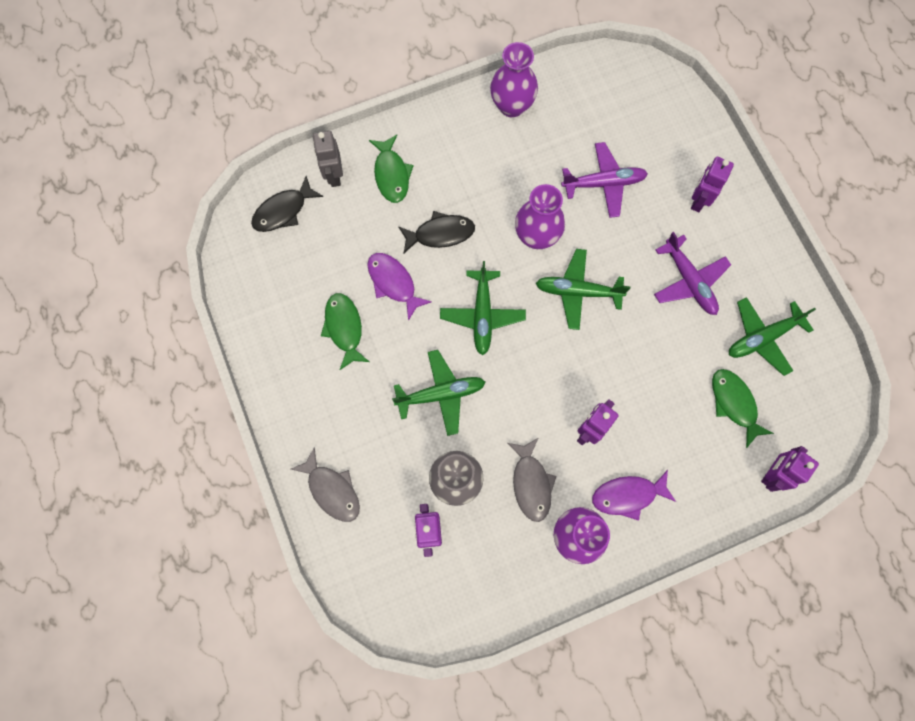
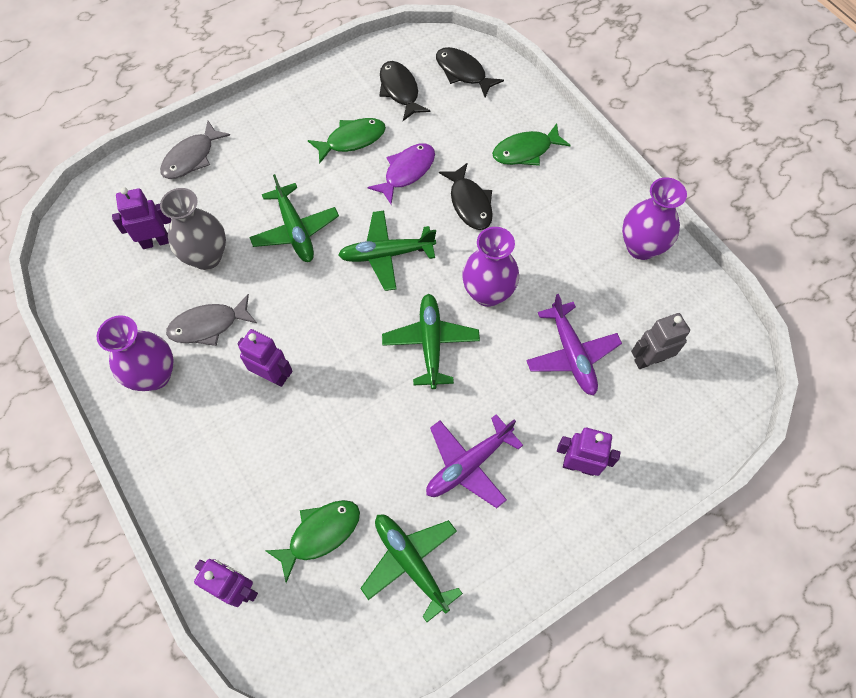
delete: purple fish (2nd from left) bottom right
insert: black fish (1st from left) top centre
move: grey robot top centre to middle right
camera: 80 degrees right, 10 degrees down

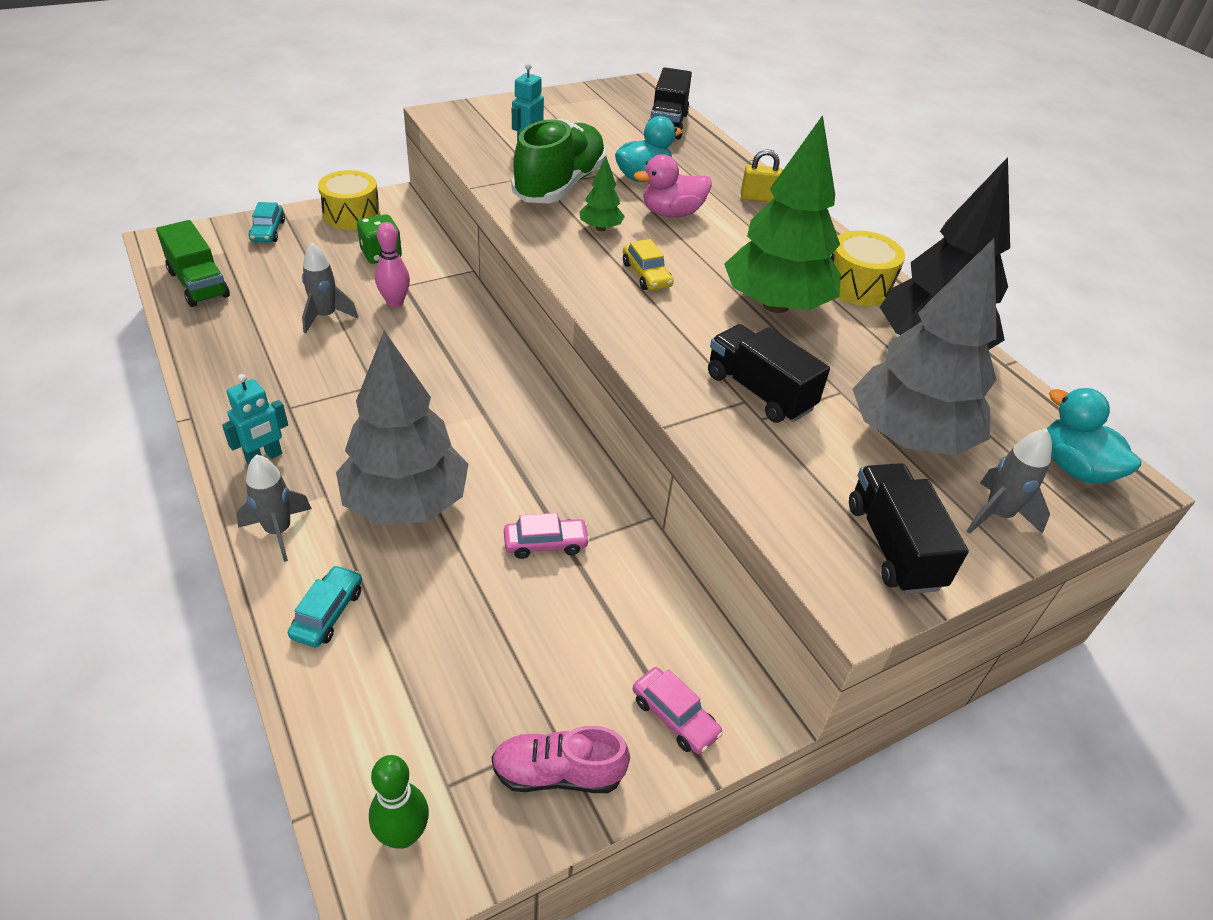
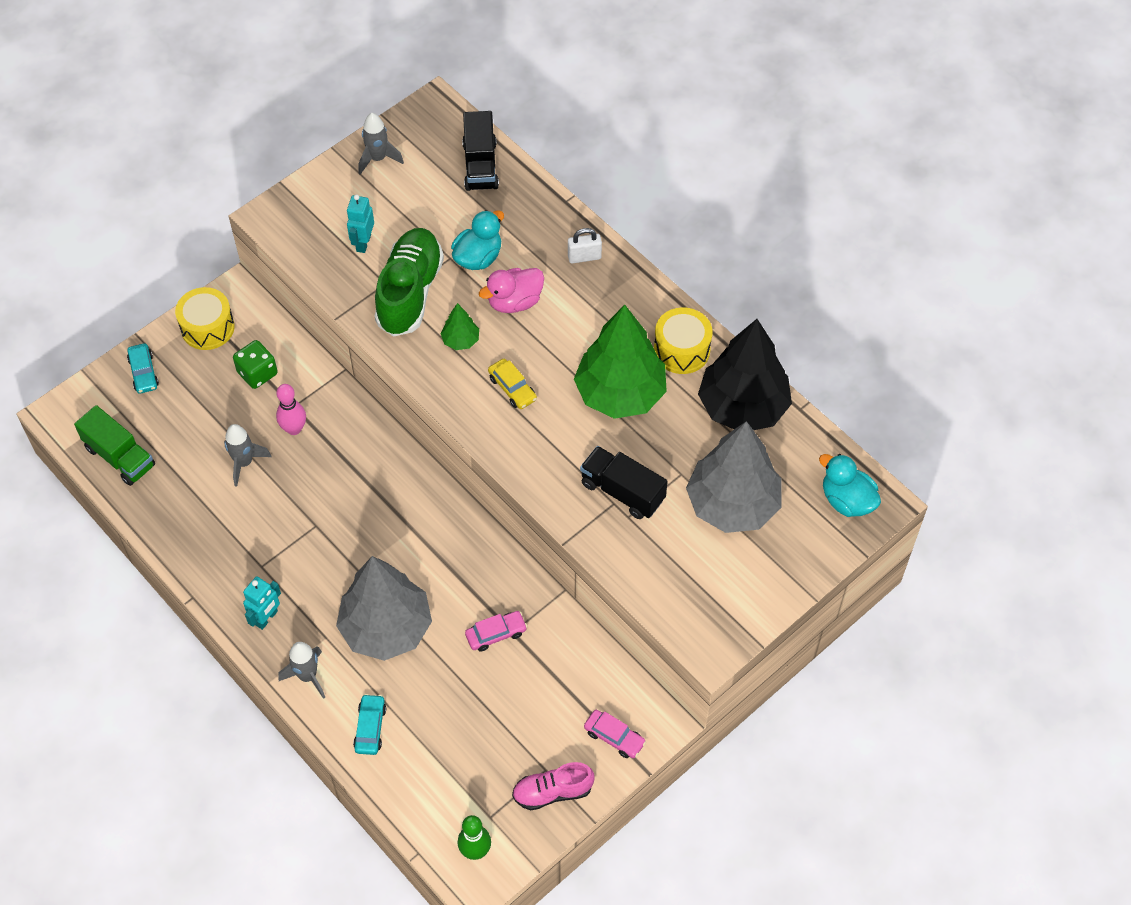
delete: black truck (3rd from left) middle right
move: grey rocket (3rd from left) middle right to top centre
recolor: yellow padlock top centre to white padlock top centre
camera: 10 degrees left, 15 degrees up

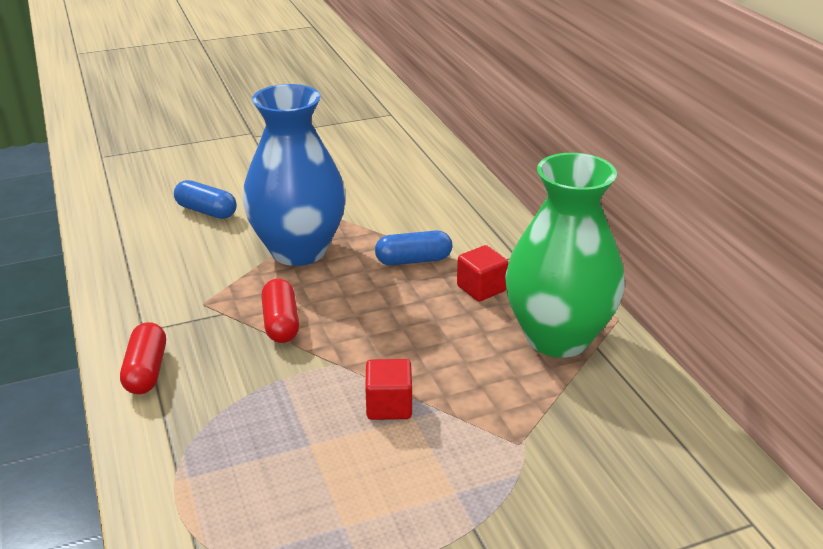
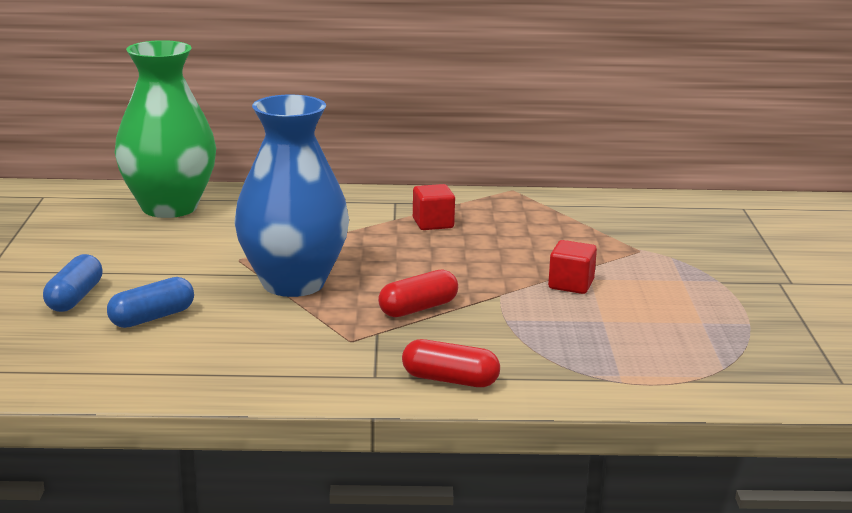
move: blue capsule (2nd from left in the first image) centre to blue capsule (1st from left) middle left; green vase middle right to top left
rotate: red capsule (2nd from left in the first image) centre = centre 45 degrees counterclockwise
camera: 70 degrees left, 10 degrees down

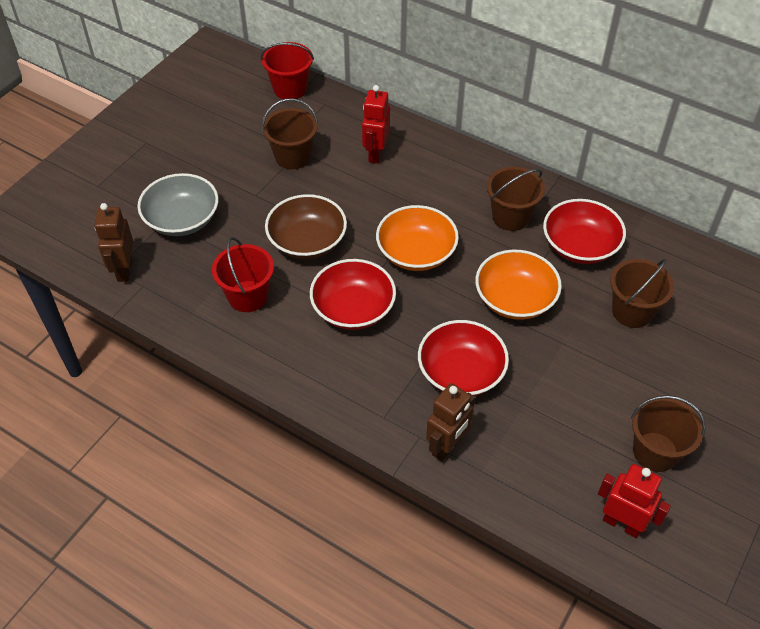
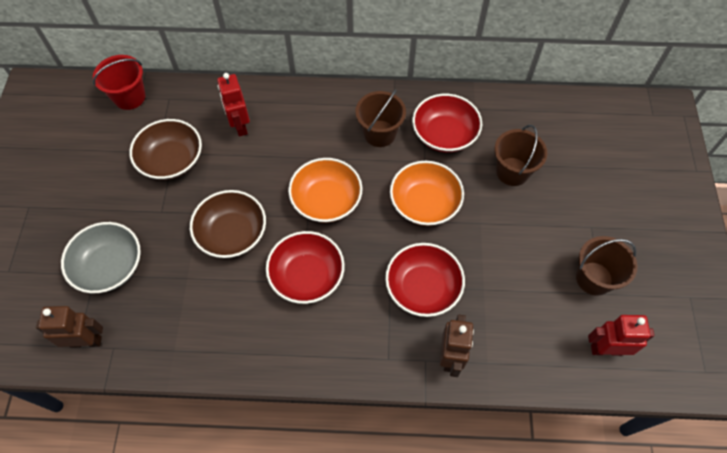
delete: red bucket (1st from left) middle left
replace: brown bucket (1st from left) top centre to brown bowl (1st from left) top left
rotate: brown robot (1st from left) middle left = bottom left 120 degrees clockwise
camera: 30 degrees left, 10 degrees up

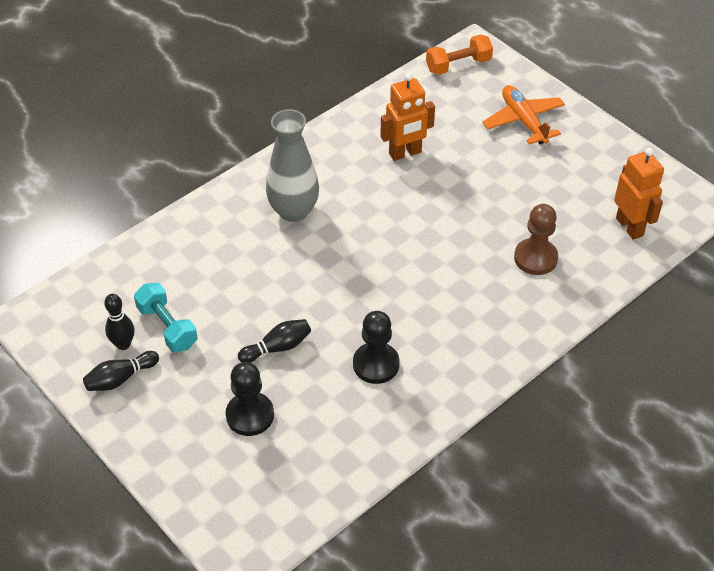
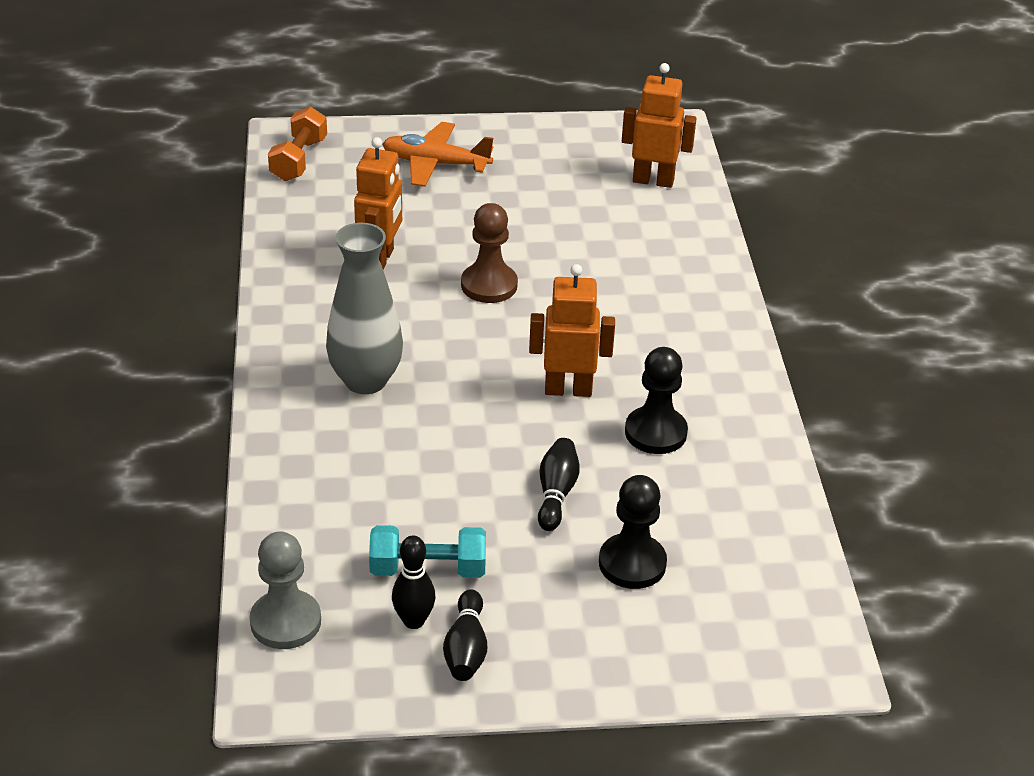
insert: grey pawn bottom left; orange robot (2nd from left) centre
move: brown pawn middle right to top centre
camera: 55 degrees left, 10 degrees down

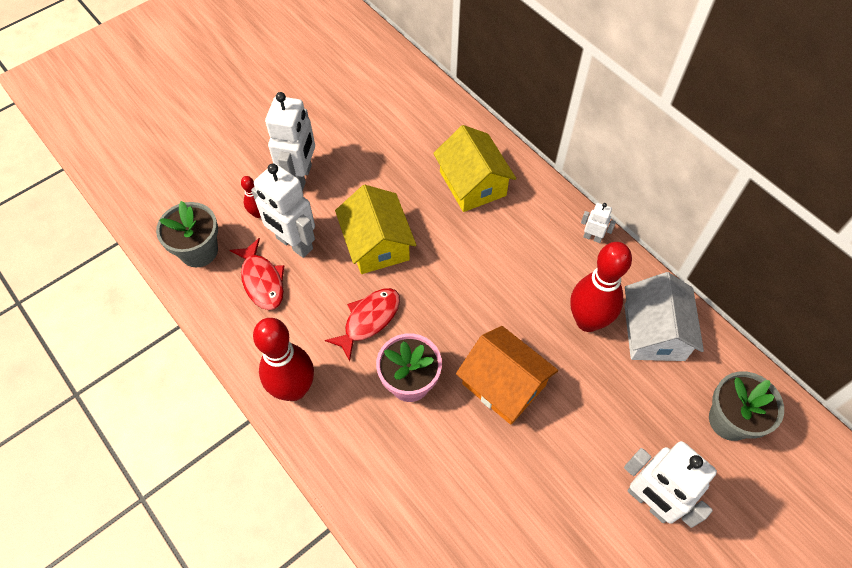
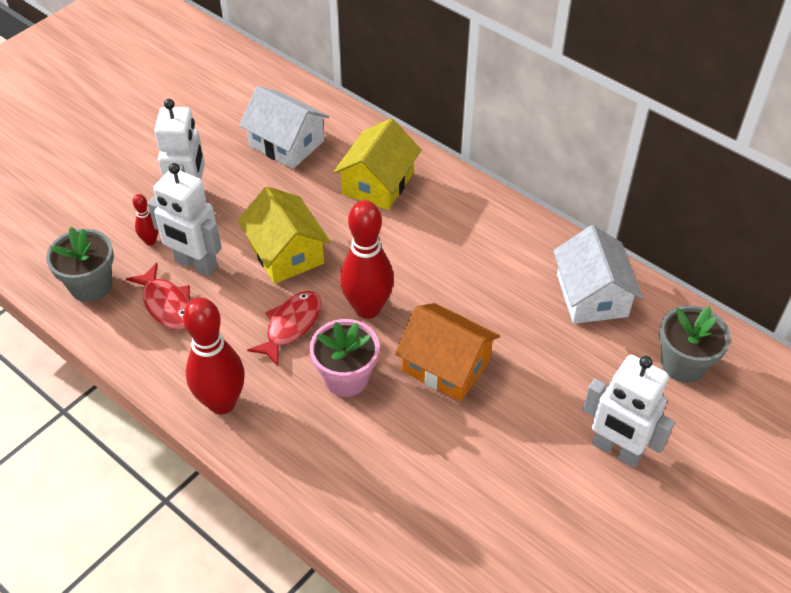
delete: white robot (3rd from left) middle right
insert: white house (1st from left) top centre
move: red bowling pin (3rd from left) middle right to centre
rotate: yellow house (2nd from left) top centre = top centre 60 degrees clockwise
camera: 10 degrees left, 10 degrees down

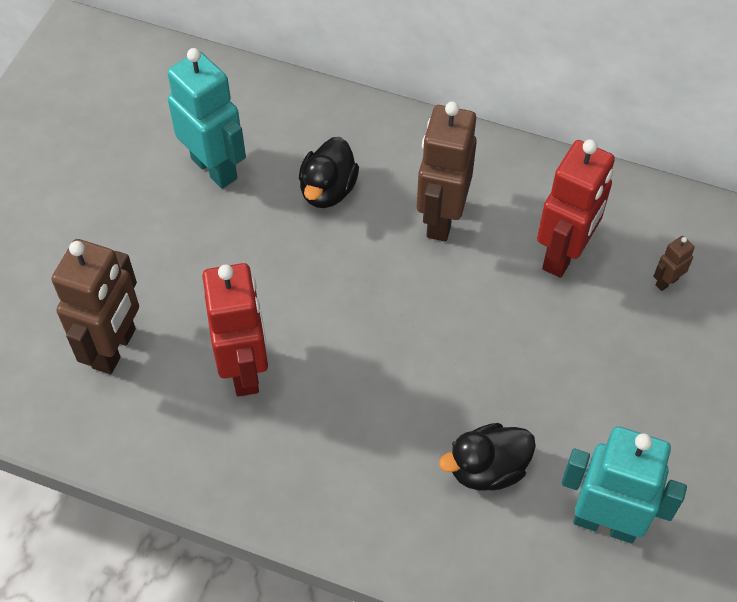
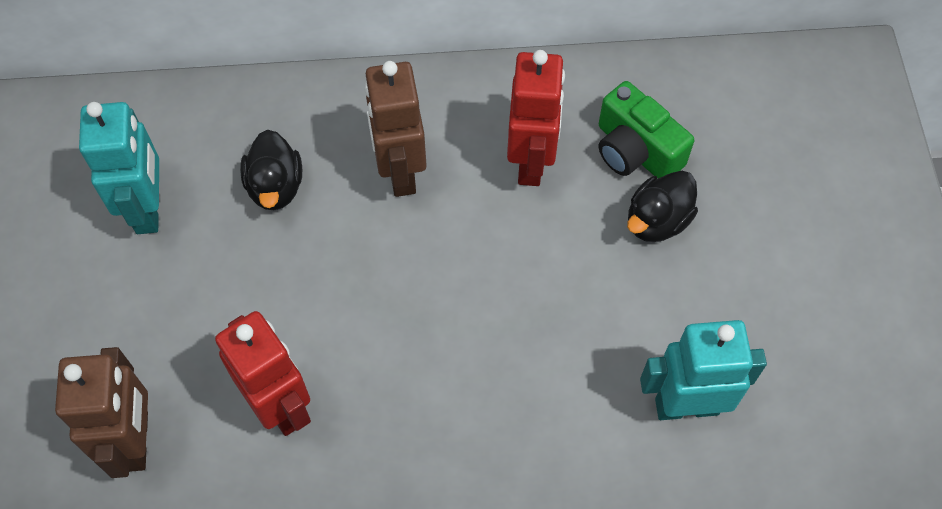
move: black duck (2nd from left) bottom centre to middle right
replace: brown robot (3rd from left) middle right to green camera top right
rotate: turquoise robot (1st from left) top left = top left 60 degrees clockwise
camera: 25 degrees left, 5 degrees up

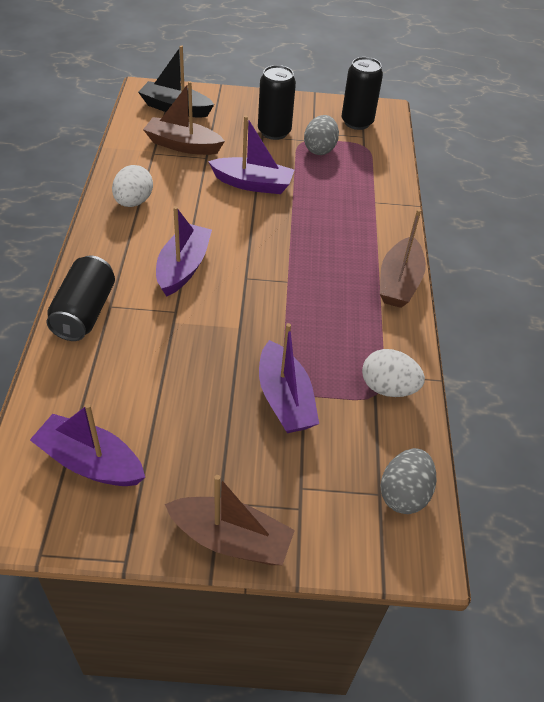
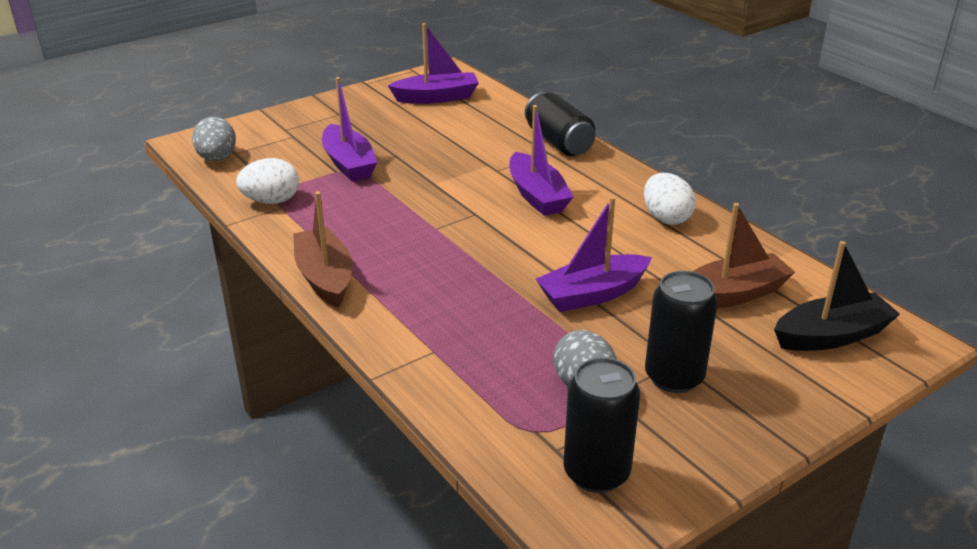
delete: brown boat (2nd from left) bottom centre
rotate: purple boat (4th from left in the first image) centre = top centre 150 degrees counterclockwise
camera: 145 degrees right, 15 degrees down

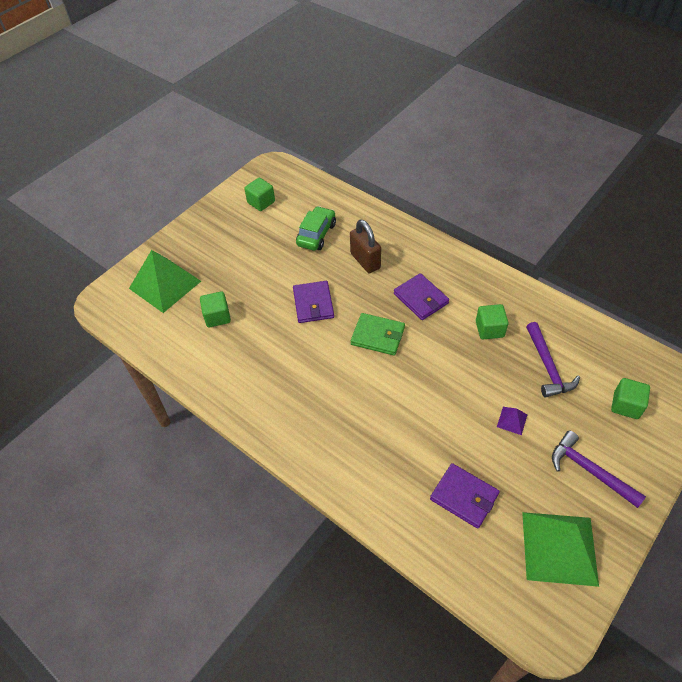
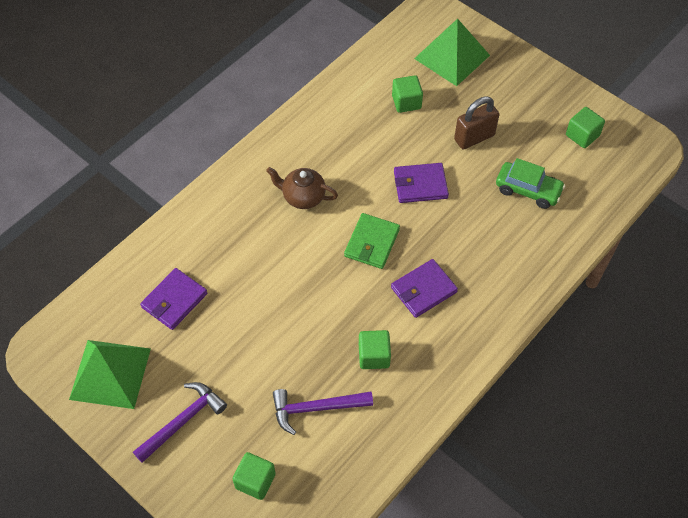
delete: purple pyramid middle right
insert: brown teapot centre
move: brown padlock centre to top right
camera: 90 degrees right, 5 degrees up

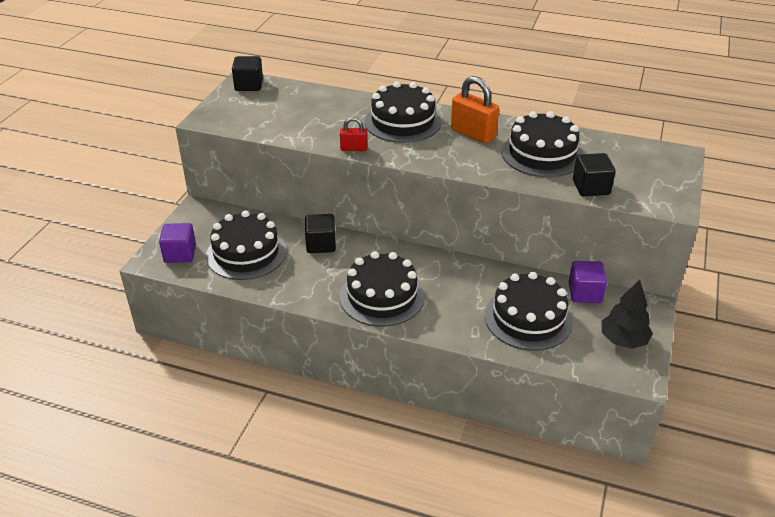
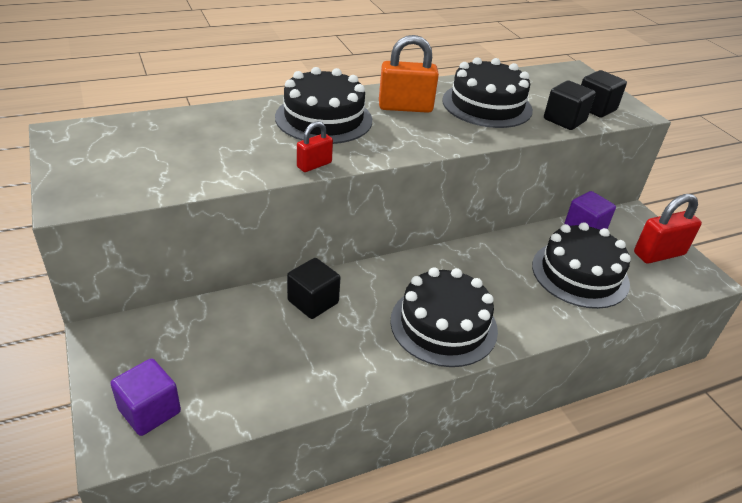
delete: black cake (1st from left) middle left
move: black cube (1st from left in the first image) top left to black cube (3rd from left) top right
replace: black tree middle right to red padlock (2nd from left) middle right
camera: 45 degrees left, 0 degrees up

